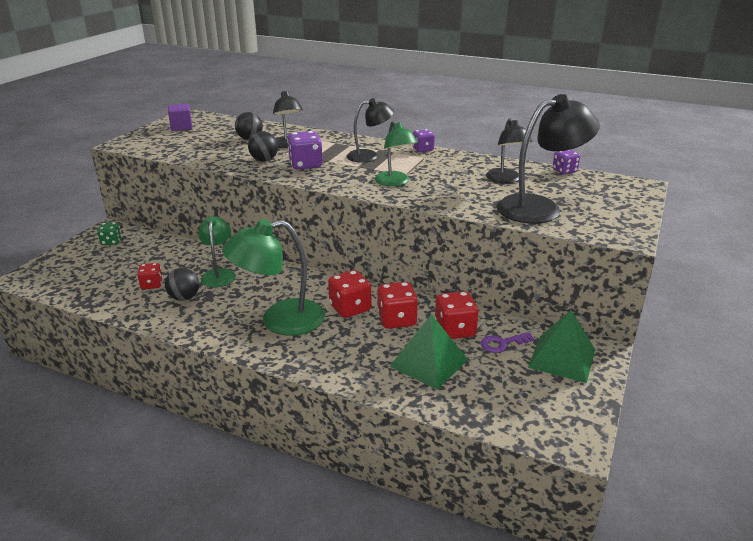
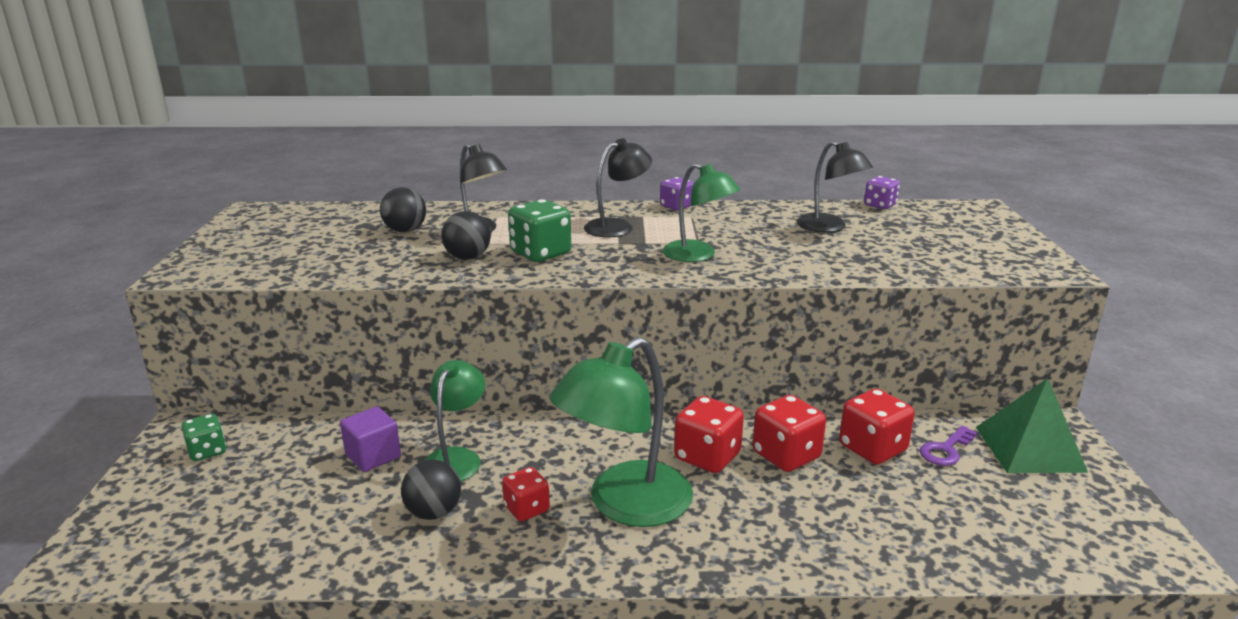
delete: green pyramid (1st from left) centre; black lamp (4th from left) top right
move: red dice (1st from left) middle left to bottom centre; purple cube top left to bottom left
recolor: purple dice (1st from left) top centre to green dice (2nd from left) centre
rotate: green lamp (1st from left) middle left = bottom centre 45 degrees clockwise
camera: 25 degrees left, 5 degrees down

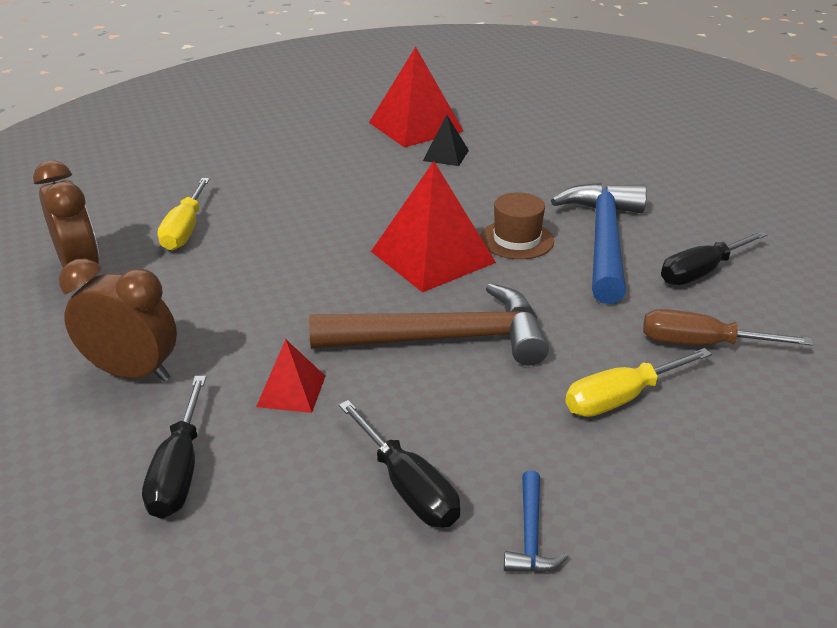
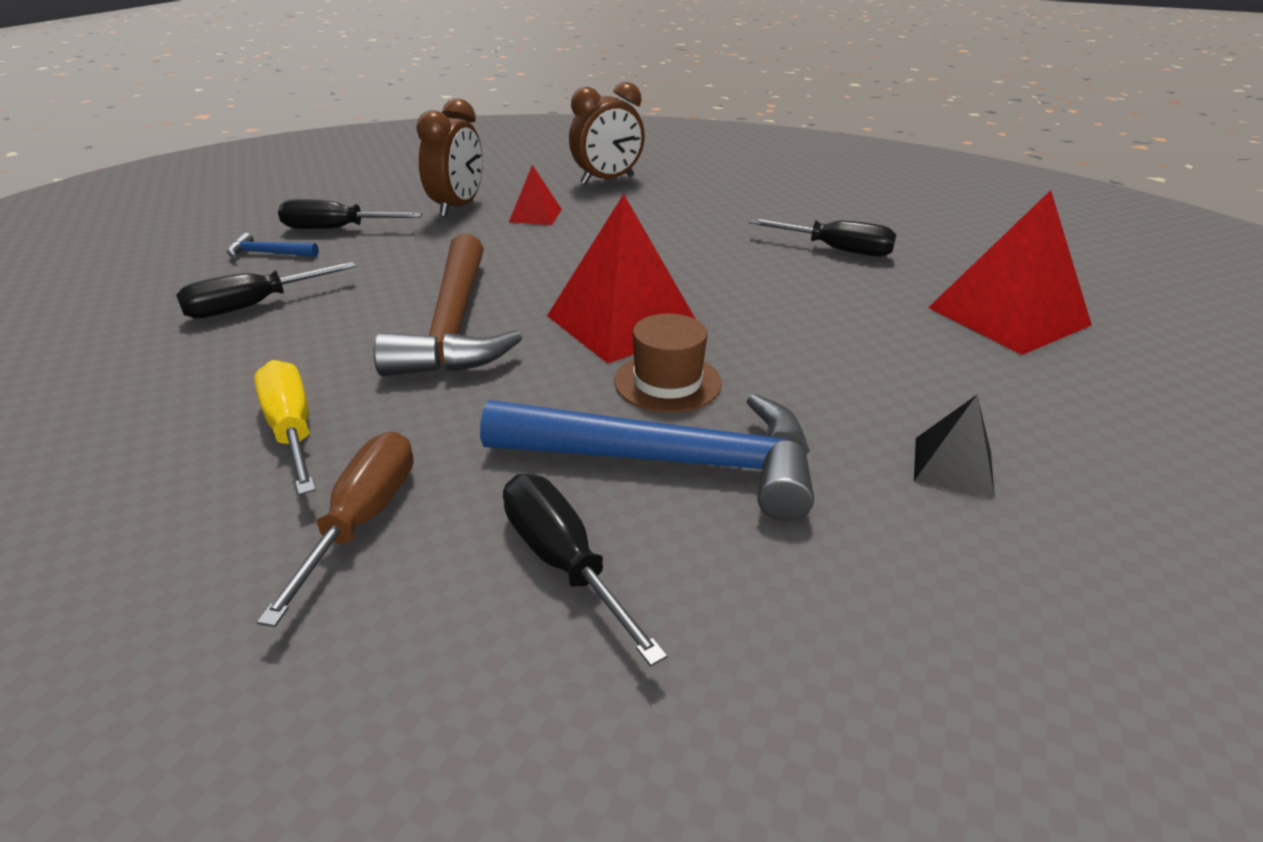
delete: yellow screwdriver (1st from left) middle left
insert: black screwdriver (4th from left) top centre
move: red pyramid (1st from left) centre to top centre; black pyramid top centre to middle right; blue hammer (1st from left) bottom centre to top left
camera: 90 degrees right, 0 degrees up

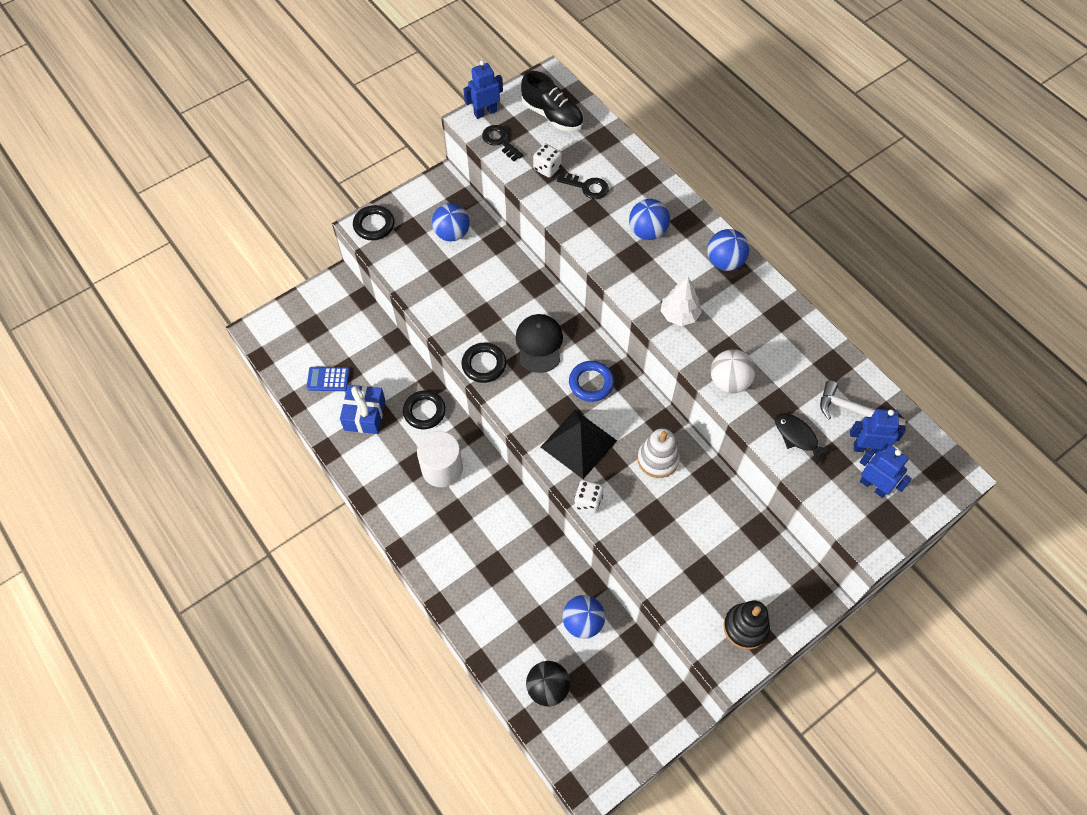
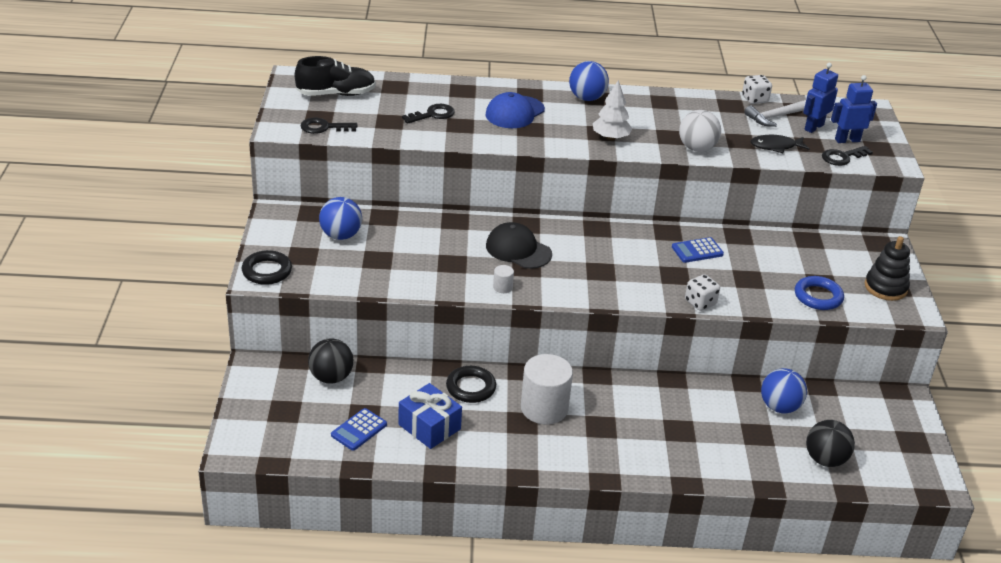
delete: blue robot (1st from left) top centre; black pyramid centre
insert: black ball (1st from left) middle left; black key (3rd from left) top right
move: white dice (1st from left in the first image) top centre to white dice (2nd from left) top right; blue ring centre to middle right
replace: black ring (3rd from left) centre to white cylinder (1st from left) centre; blue ball (3rd from left) top centre to blue cap top centre; white stacking toy centre to blue calculator (2nd from left) middle right
camera: 55 degrees left, 25 degrees down

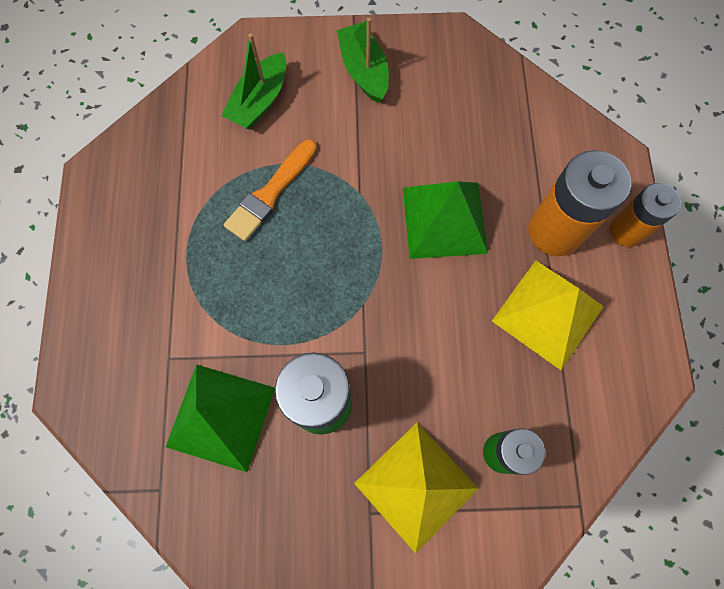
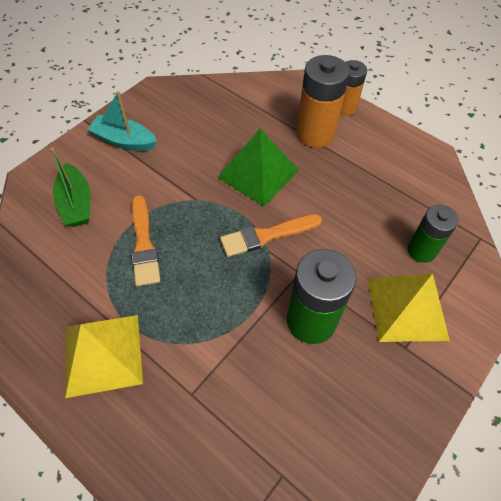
delete: green pyramid (1st from left) bottom left
insert: orange brush (2nd from left) centre
move: yellow pyramid (2nd from left in the first image) middle right to yellow pyramid (1st from left) bottom left
recolor: green boat (2nd from left) top centre to turquoise boat top left
camera: 50 degrees left, 15 degrees down

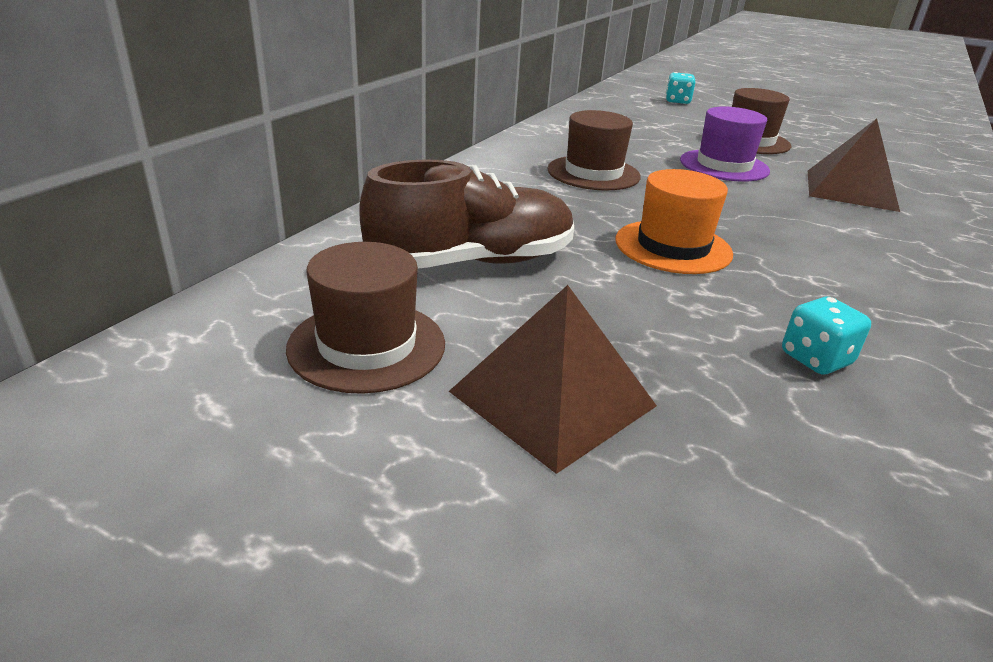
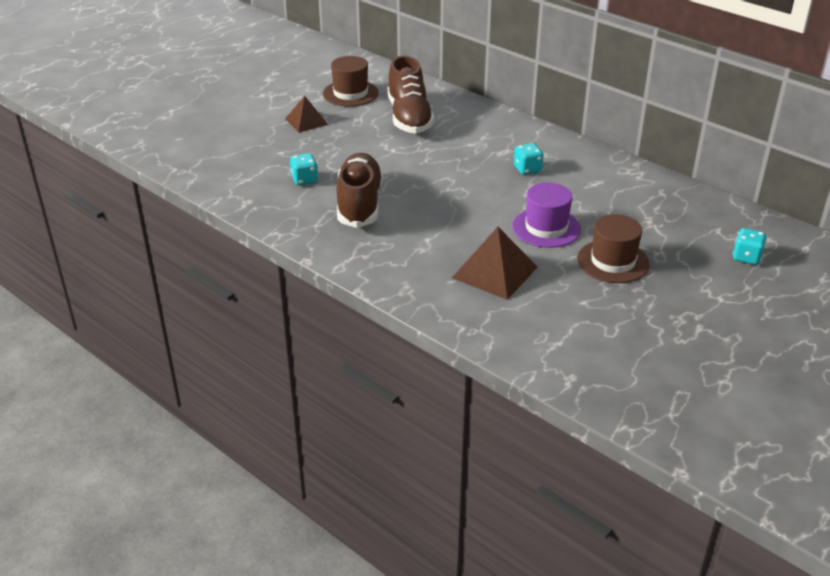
delete: orange hat middle right
insert: brown shoe (1st from left) top centre
replace: brown hat (2nd from left) top centre to turquoise dice (2nd from left) top centre
resize: brown pyramid (1st from left) centre = top centre x0.64
camera: 105 degrees right, 5 degrees up

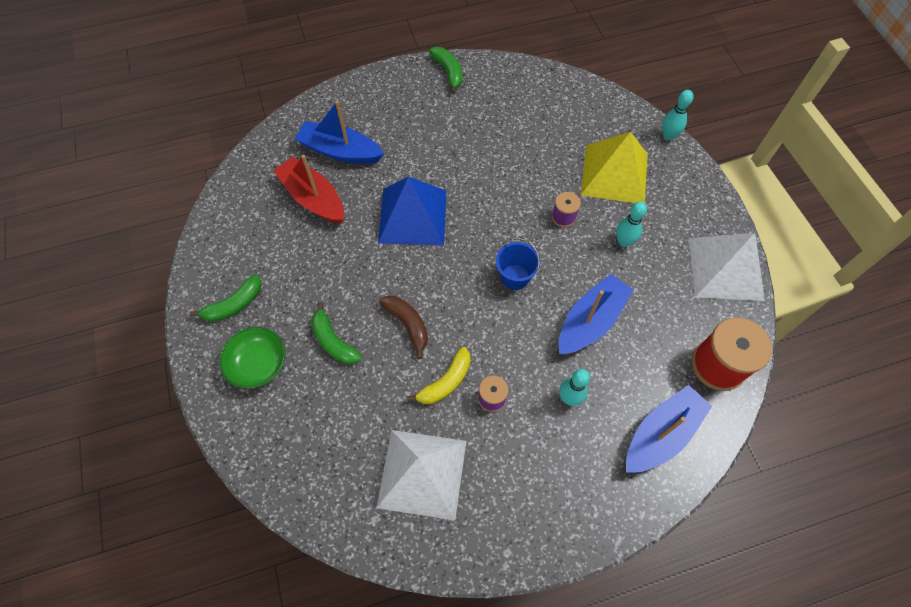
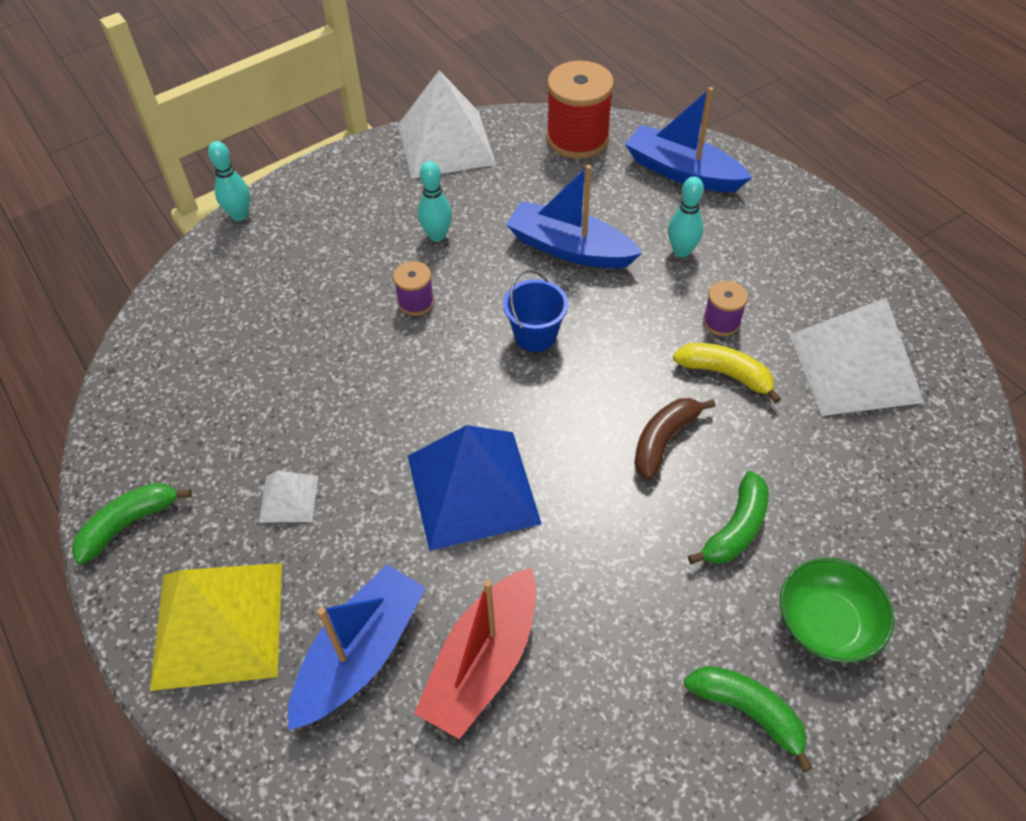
insert: white pyramid (1st from left) middle left
move: yellow pyramid top right to bottom left
rotate: blue boat (1st from left) top centre = bottom centre 150 degrees counterclockwise
camera: 105 degrees left, 10 degrees down

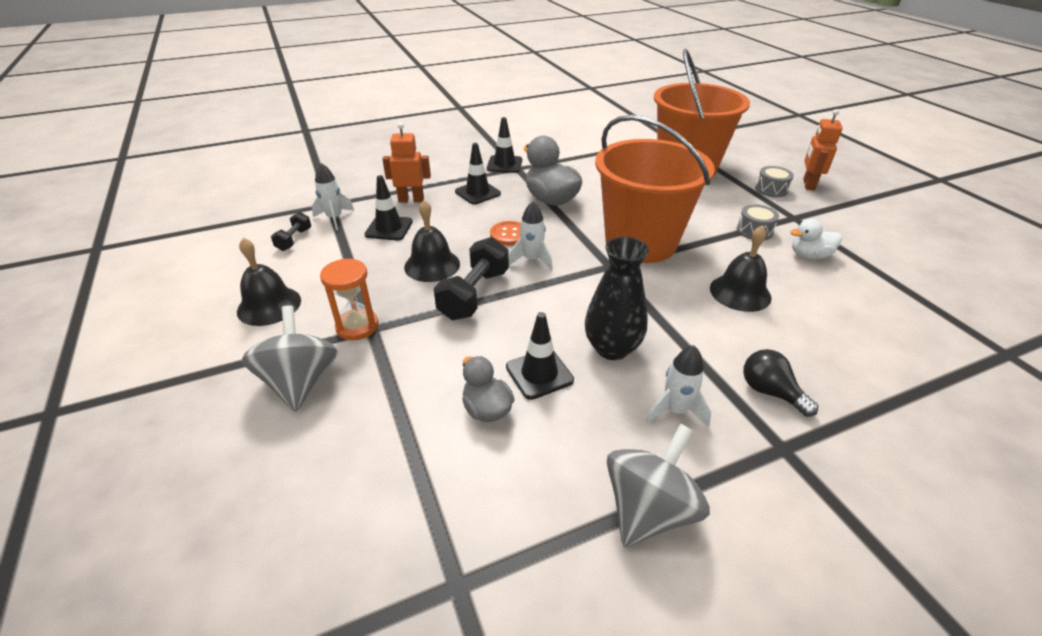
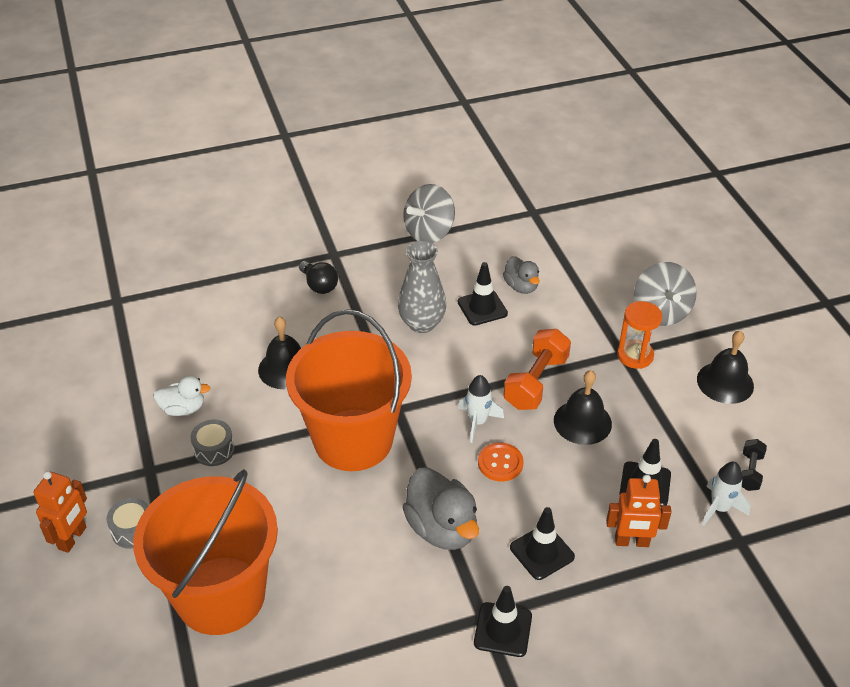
delete: white rocket (3rd from left) centre
recolor: black dumbbell (2nd from left) centre to orange dumbbell centre; black vase centre to grey vase centre
camera: 175 degrees left, 5 degrees up

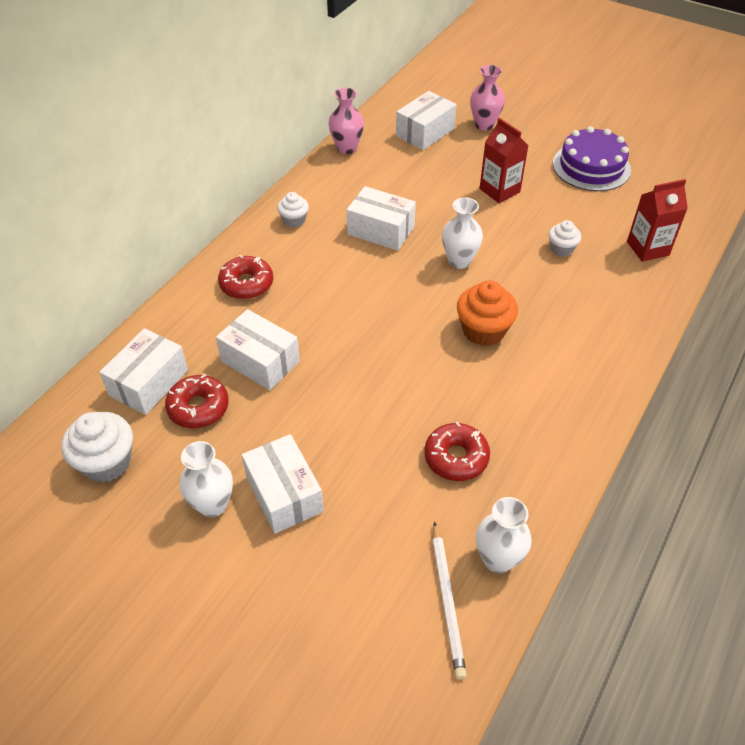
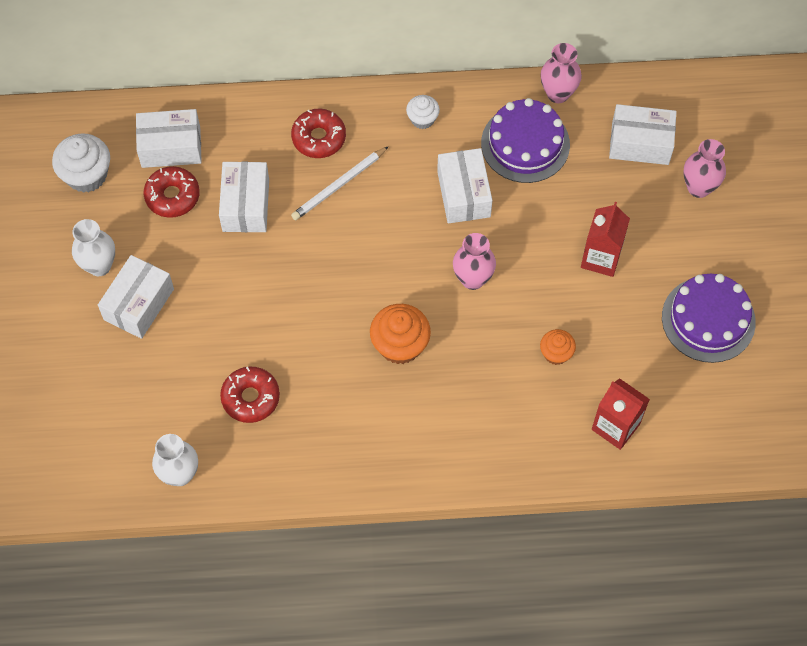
insert: purple cake (1st from left) top centre
move: white pencil bottom centre to top centre
recolor: white vase (2nd from left) top centre to pink vase (1st from left) centre; white cupcake (3rd from left) top right to orange cupcake (2nd from left) middle right
camera: 55 degrees right, 15 degrees up

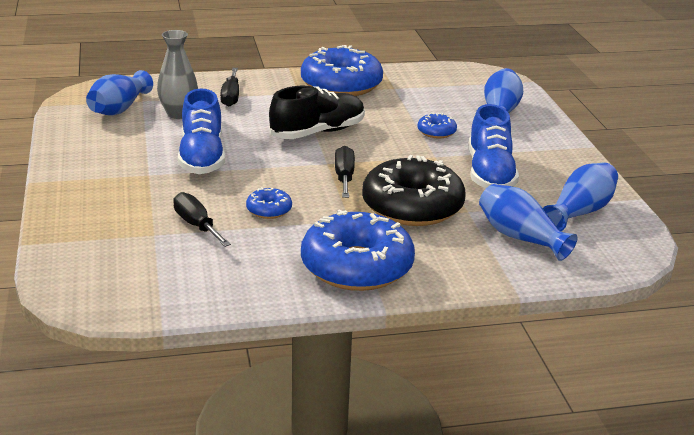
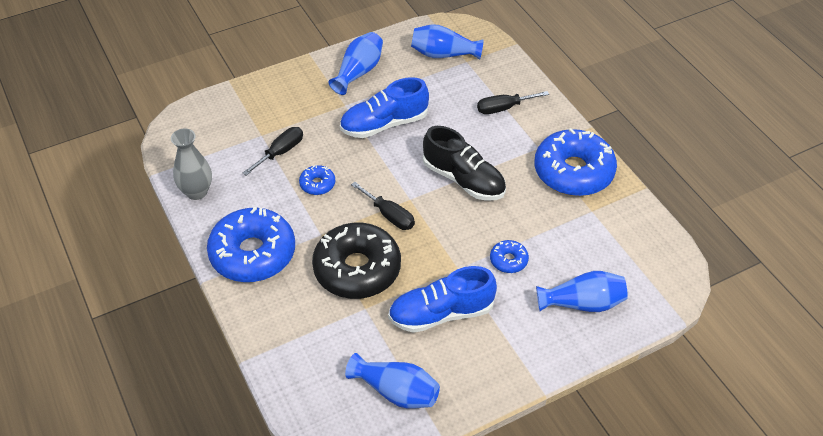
move: grey vase top left to middle left; blue vase (3rd from left in the first image) middle right to blue vase (1st from left) top centre
rotate: black screwdriver (3rd from left in the first image) centre = centre 60 degrees clockwise
camera: 75 degrees right, 20 degrees up

